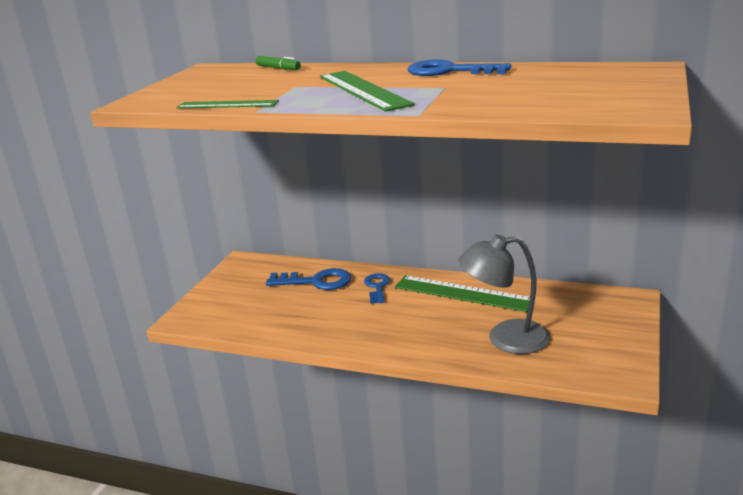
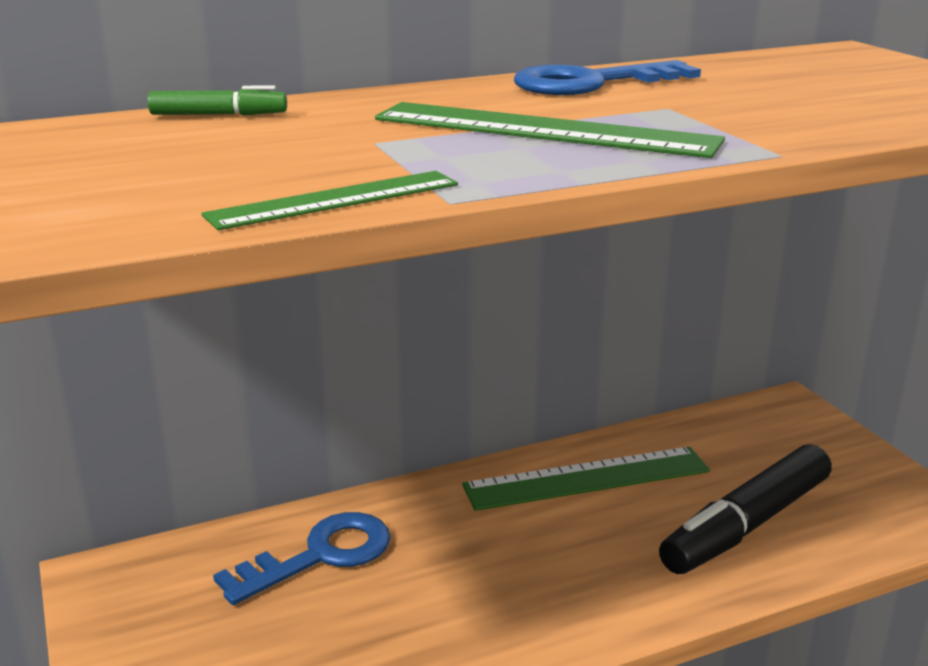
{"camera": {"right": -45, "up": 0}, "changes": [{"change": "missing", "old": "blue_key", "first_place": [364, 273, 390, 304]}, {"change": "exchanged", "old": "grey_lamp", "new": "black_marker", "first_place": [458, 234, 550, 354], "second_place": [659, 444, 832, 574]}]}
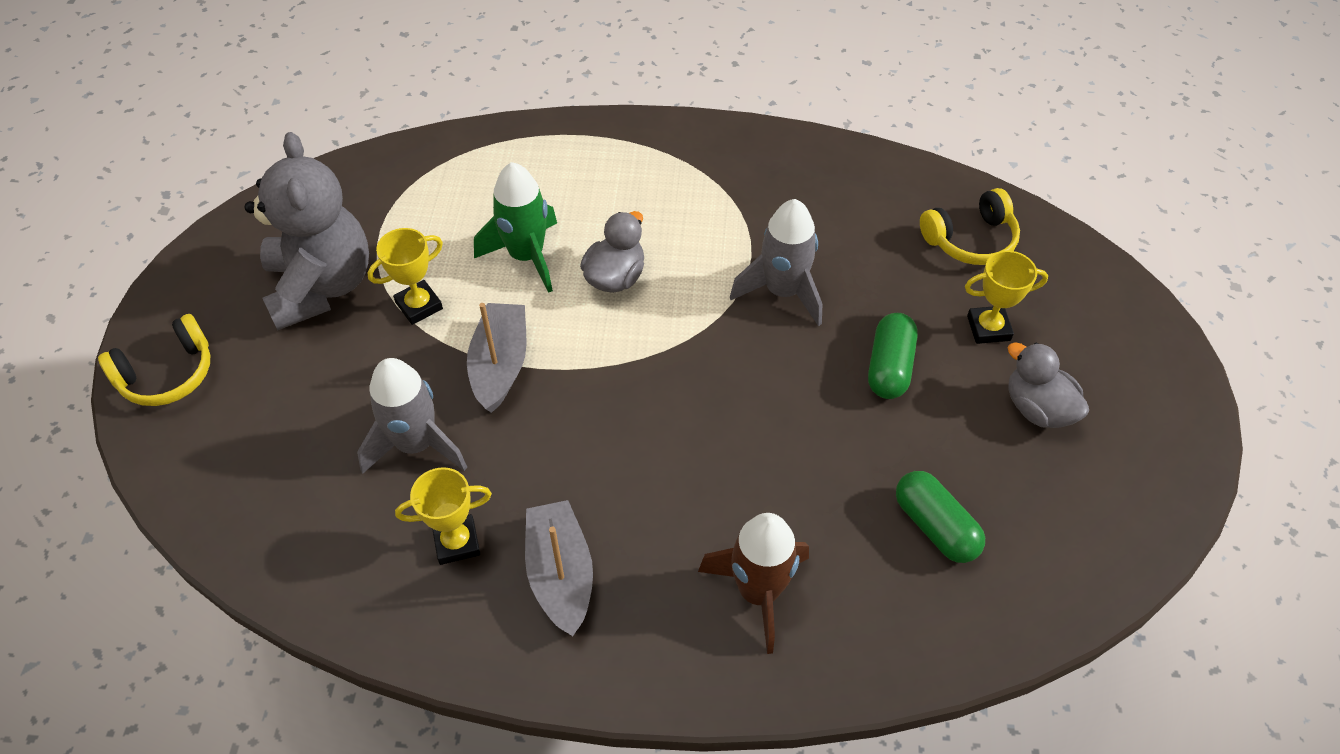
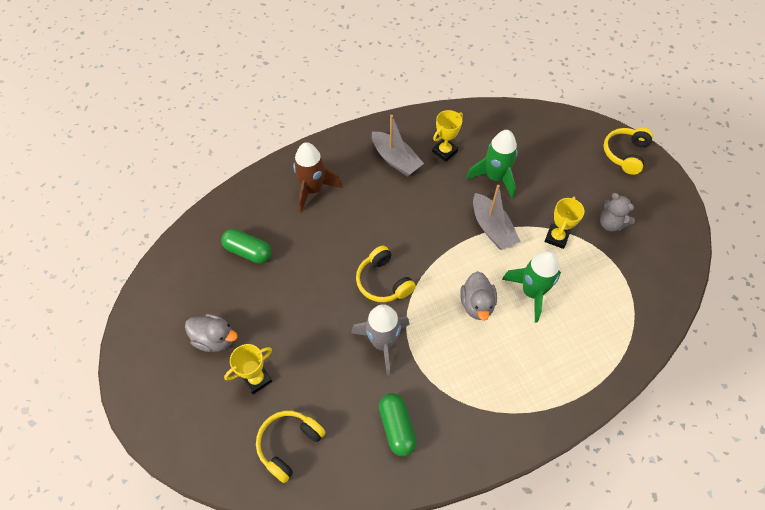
{"camera": {"right": 150, "up": 5}, "changes": [{"change": "size", "old": "grey_teddy_bear", "first_place": [245, 132, 369, 330], "second_place": [600, 193, 635, 232], "factor": 0.49}, {"change": "colour", "old": "grey_rocket", "new": "green_rocket", "first_place": [357, 358, 467, 474], "second_place": [466, 130, 518, 199]}, {"change": "relocated", "old": "green_capsule", "first_place": [868, 313, 918, 399], "second_place": [379, 393, 416, 456]}, {"change": "appeared", "new": "yellow_headphones", "second_place": [356, 246, 416, 302]}]}
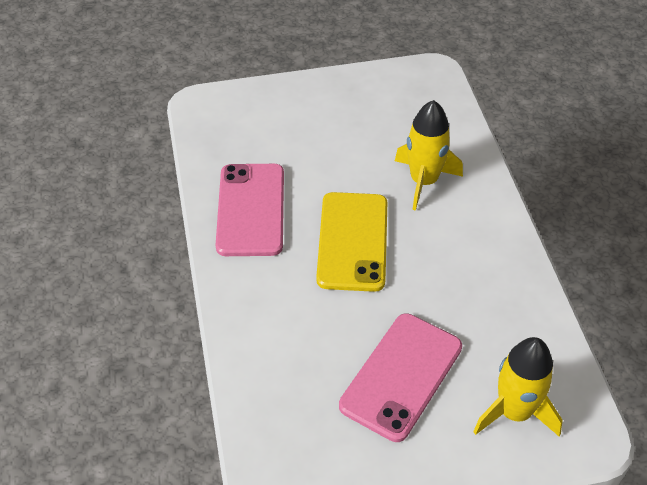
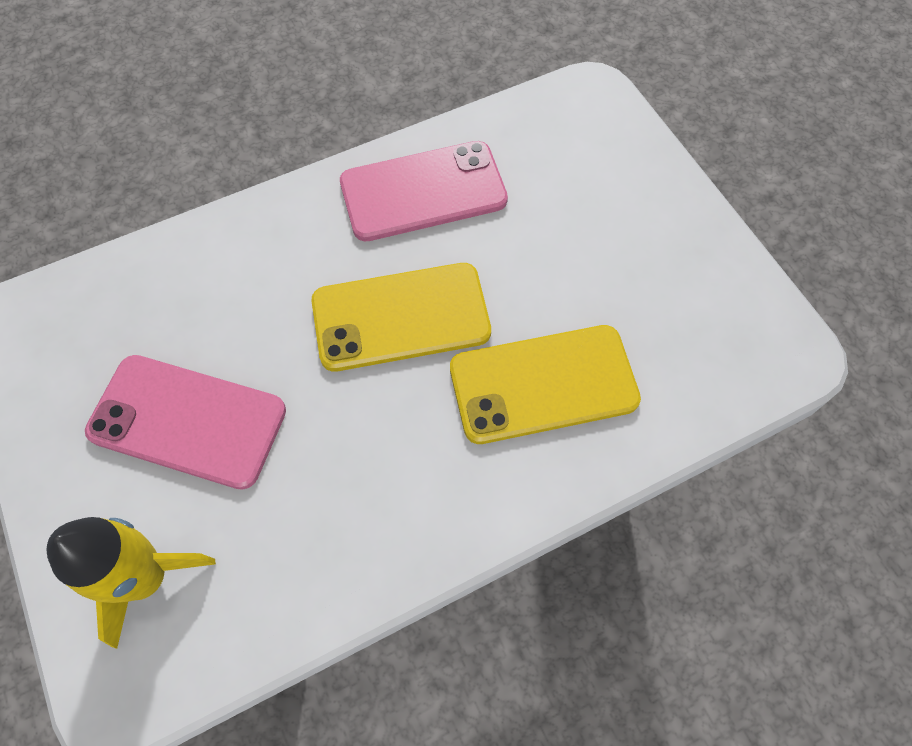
{"camera": {"right": 75, "up": 15}, "changes": [{"change": "exchanged", "old": "yellow_rocket", "new": "yellow_phone", "first_place": [395, 100, 463, 211], "second_place": [450, 325, 641, 444]}]}
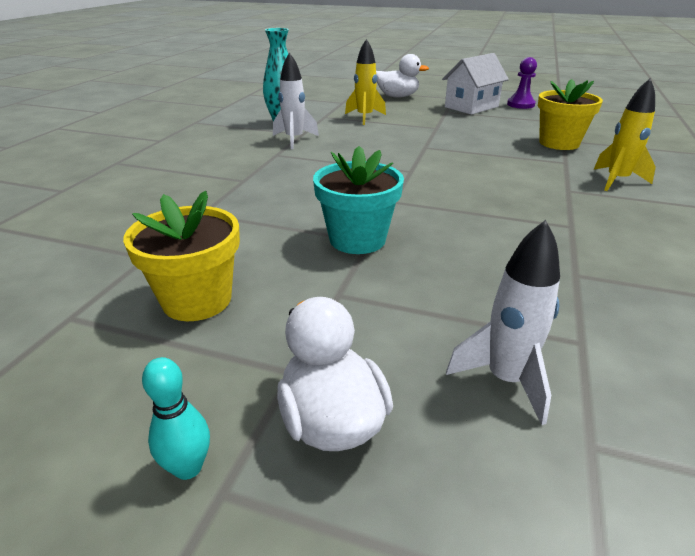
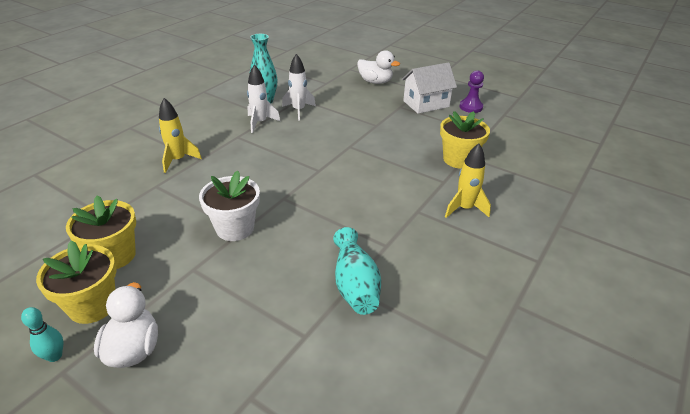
{"camera": {"right": 15, "up": 5}, "changes": [{"change": "colour", "old": "turquoise_flower_pot", "new": "white_flower_pot", "first_place": [313, 146, 404, 254], "second_place": [199, 170, 260, 241]}, {"change": "relocated", "old": "yellow_rocket", "first_place": [345, 39, 386, 125], "second_place": [159, 98, 202, 173]}, {"change": "relocated", "old": "white_rocket", "first_place": [446, 220, 560, 425], "second_place": [282, 54, 316, 120]}, {"change": "appeared", "new": "yellow_flower_pot", "second_place": [36, 240, 116, 324]}, {"change": "appeared", "new": "turquoise_vase", "second_place": [333, 227, 381, 315]}]}
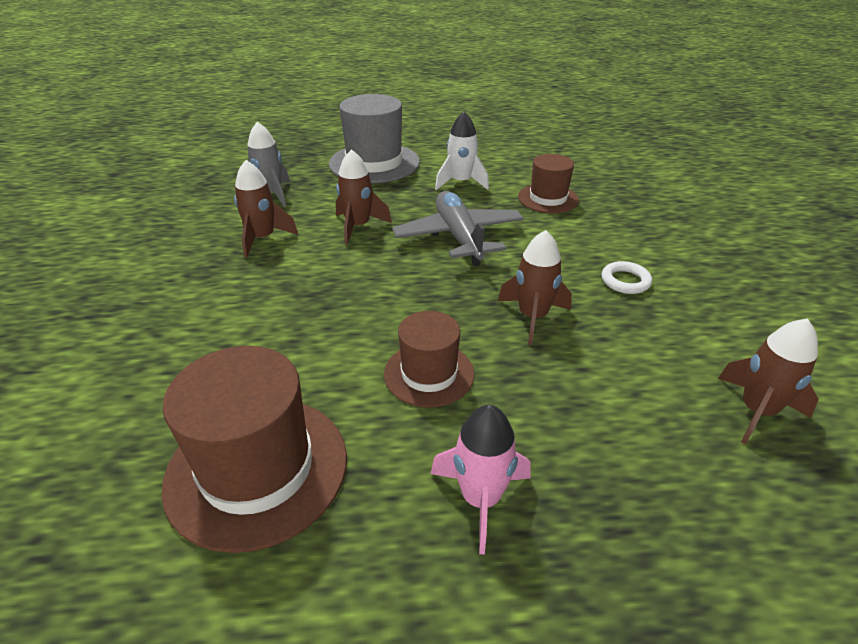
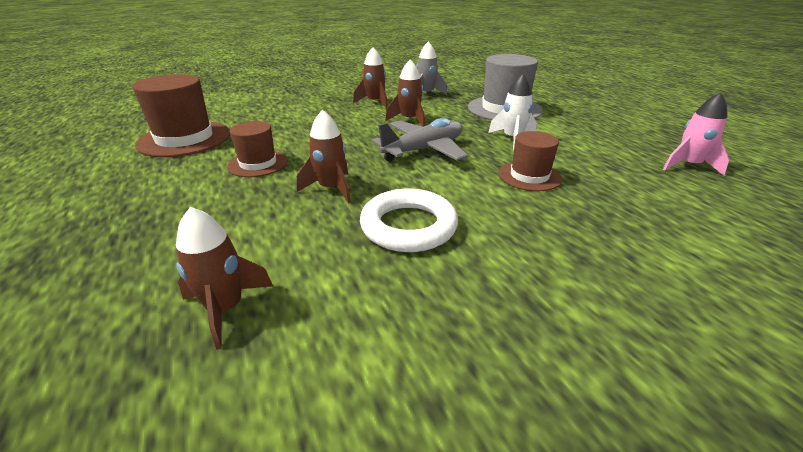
{"camera": {"right": 70, "up": -5}, "changes": [{"change": "relocated", "old": "pink_rocket", "first_place": [431, 405, 531, 554], "second_place": [663, 92, 730, 176]}, {"change": "size", "old": "white_ring", "first_place": [601, 261, 652, 294], "second_place": [360, 189, 458, 252], "factor": 1.96}]}
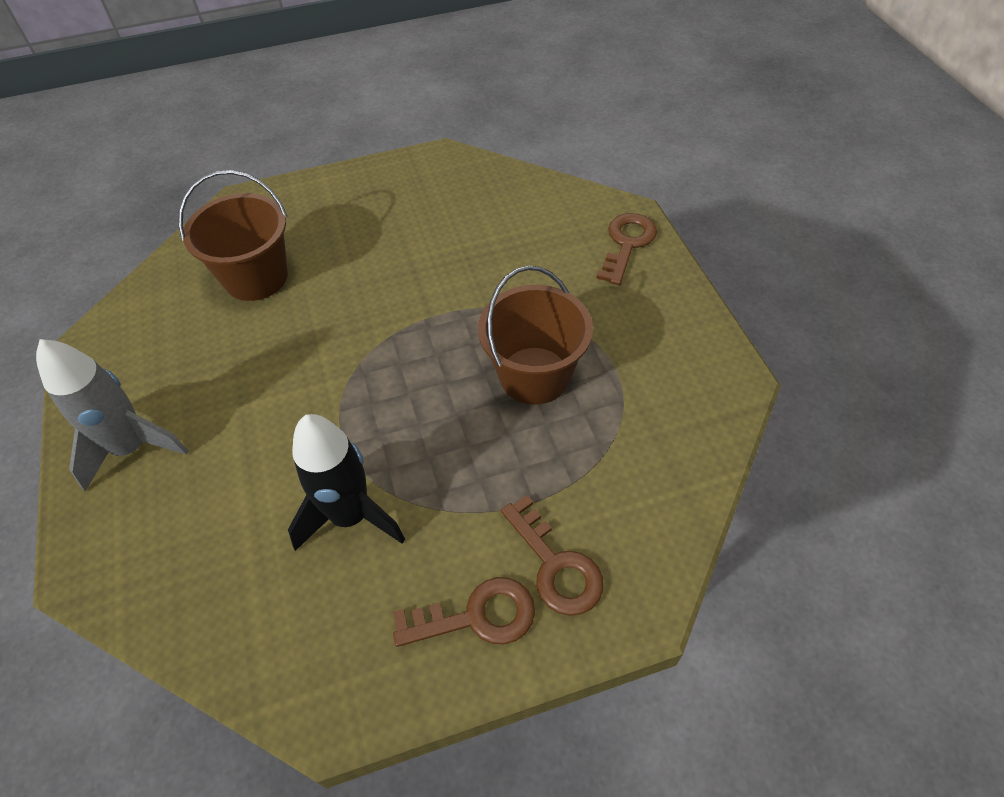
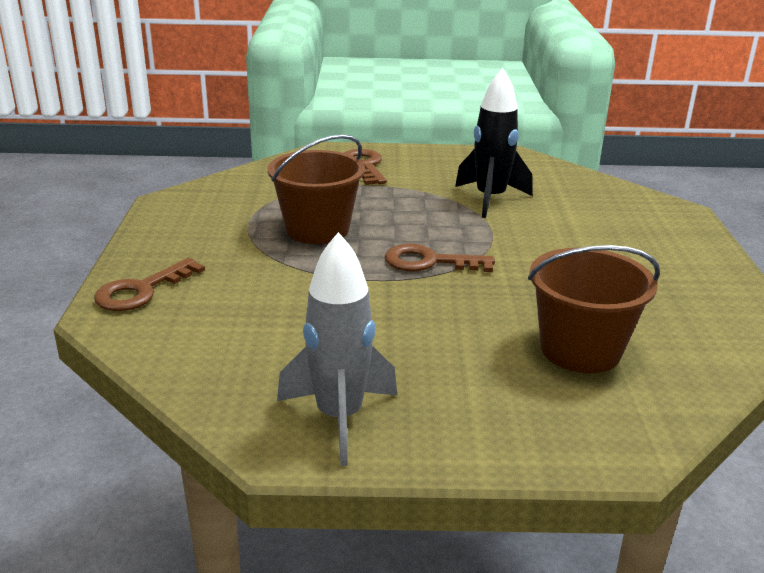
{"camera": {"right": -165, "up": -25}, "changes": [{"change": "relocated", "old": "grey_rocket", "first_place": [36, 339, 189, 491], "second_place": [277, 232, 397, 466]}, {"change": "relocated", "old": "brown_key", "first_place": [393, 577, 535, 647], "second_place": [385, 244, 495, 272]}]}
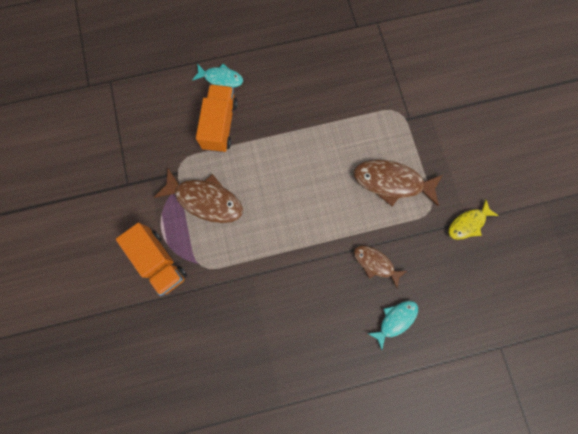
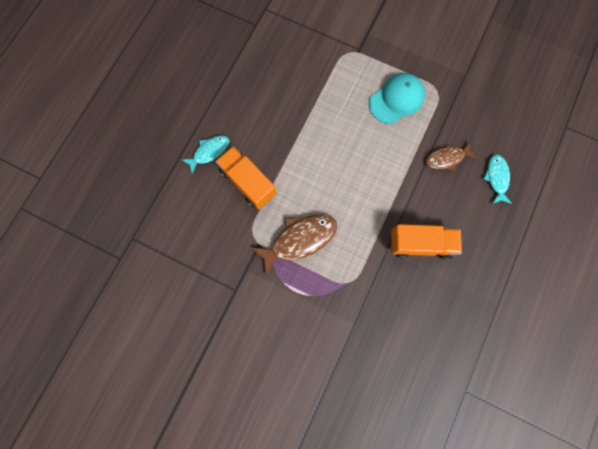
{"camera": {"right": -50, "up": 0}, "changes": [{"change": "relocated", "old": "orange_truck", "first_place": [116, 223, 187, 296], "second_place": [391, 224, 462, 259]}, {"change": "exchanged", "old": "brown_fish", "new": "turquoise_cap", "first_place": [353, 160, 443, 207], "second_place": [369, 73, 425, 124]}, {"change": "missing", "old": "yellow_fish", "first_place": [448, 199, 499, 240]}]}
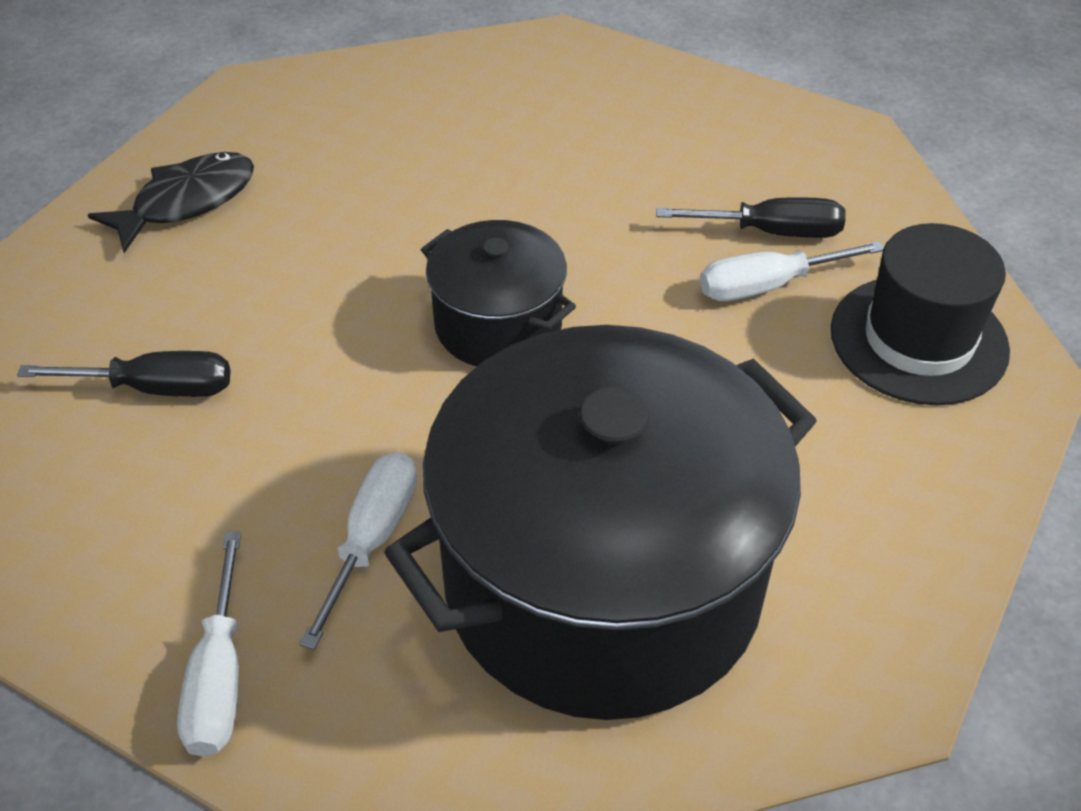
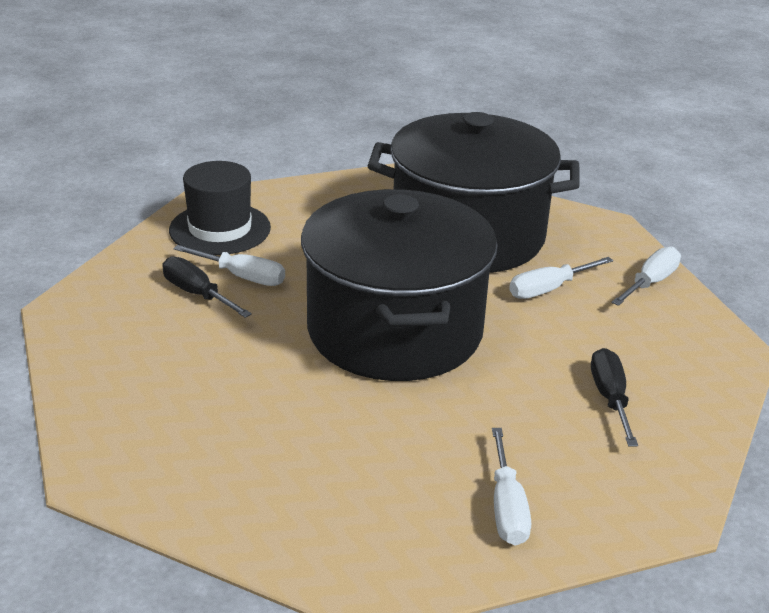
{"camera": {"right": -140, "up": -15}, "changes": [{"change": "spun", "old": "black_screwdriver", "first_place": [17, 351, 230, 397], "second_place": [591, 348, 638, 446], "degrees": 45}, {"change": "exchanged", "old": "black_fish", "new": "white_screwdriver", "first_place": [88, 152, 254, 253], "second_place": [492, 428, 531, 546]}, {"change": "size", "old": "black_pot", "first_place": [421, 220, 576, 367], "second_place": [301, 189, 498, 381], "factor": 2.09}]}
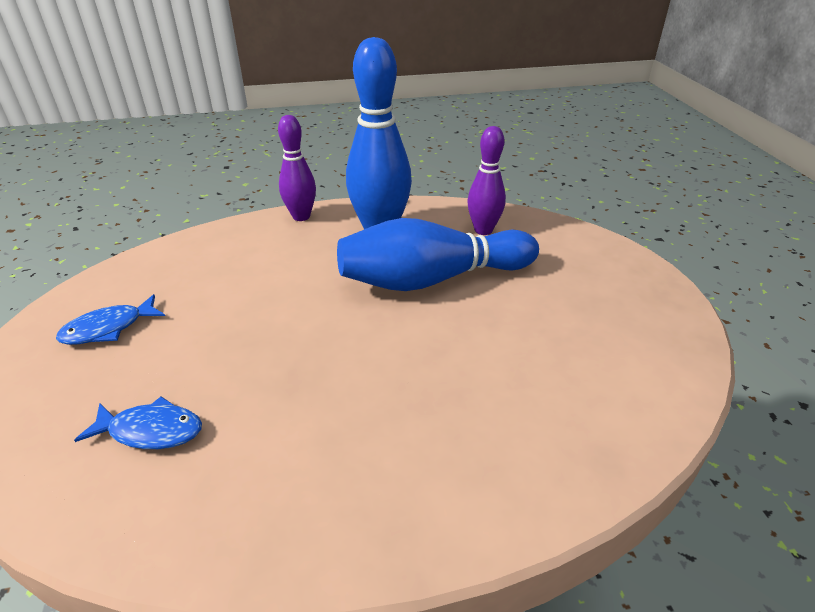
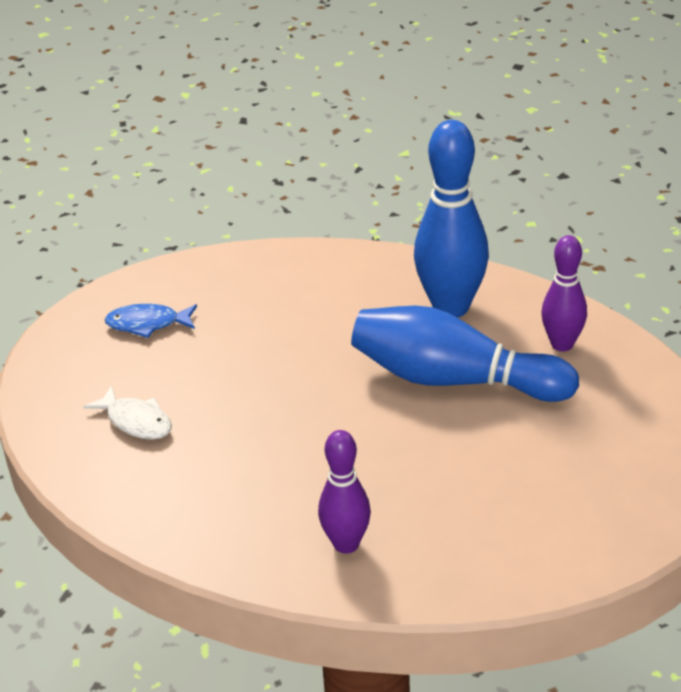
{"camera": {"right": 35, "up": 0}, "changes": [{"change": "colour", "old": "blue_fish", "new": "white_fish", "first_place": [74, 396, 202, 449], "second_place": [83, 386, 172, 440]}, {"change": "relocated", "old": "purple_bowling_pin", "first_place": [278, 115, 316, 221], "second_place": [318, 430, 371, 554]}]}
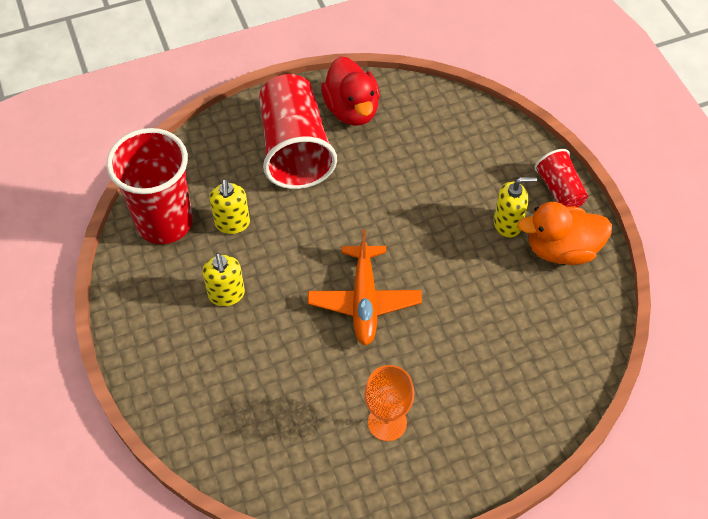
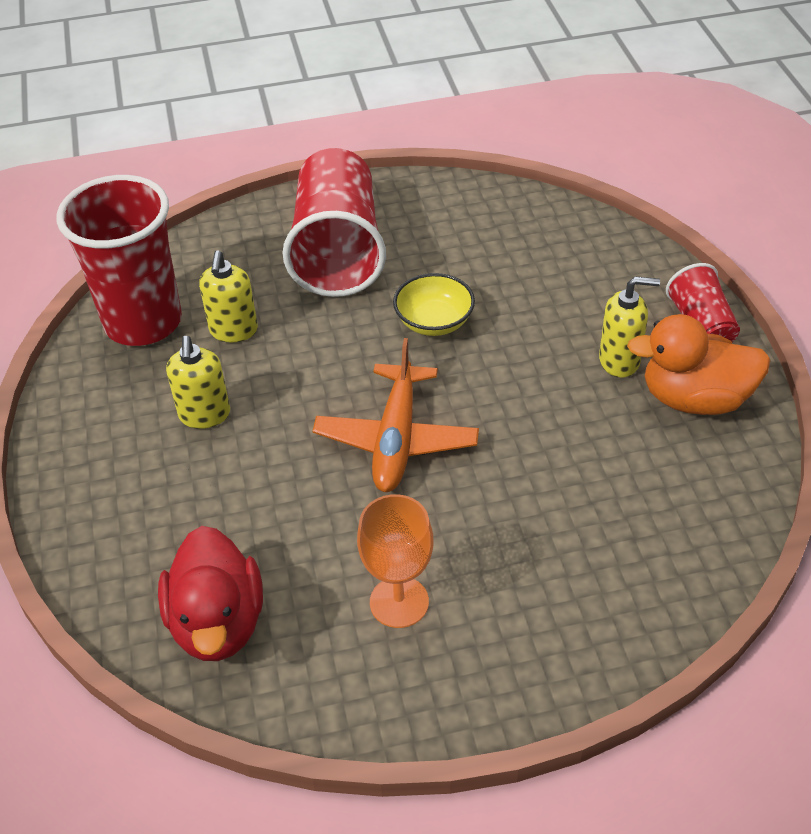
{"camera": {"right": 10, "up": -10}, "changes": [{"change": "relocated", "old": "red_duck", "first_place": [321, 56, 380, 126], "second_place": [158, 526, 263, 661]}, {"change": "appeared", "new": "yellow_bowl", "second_place": [393, 273, 475, 336]}]}
